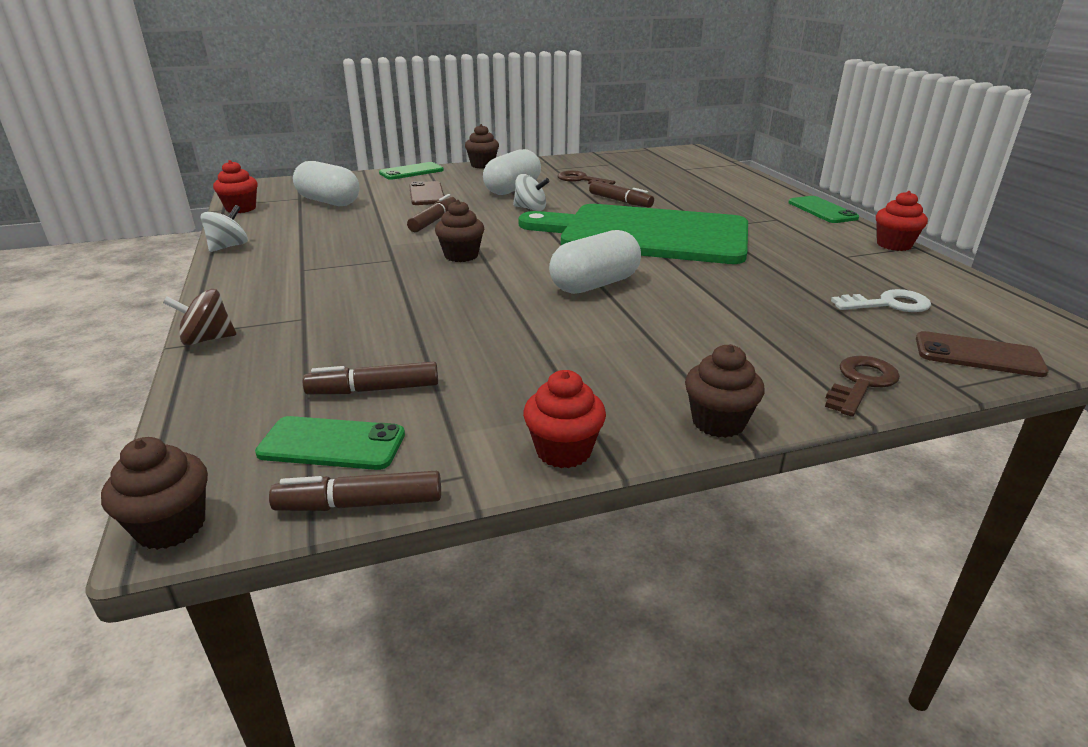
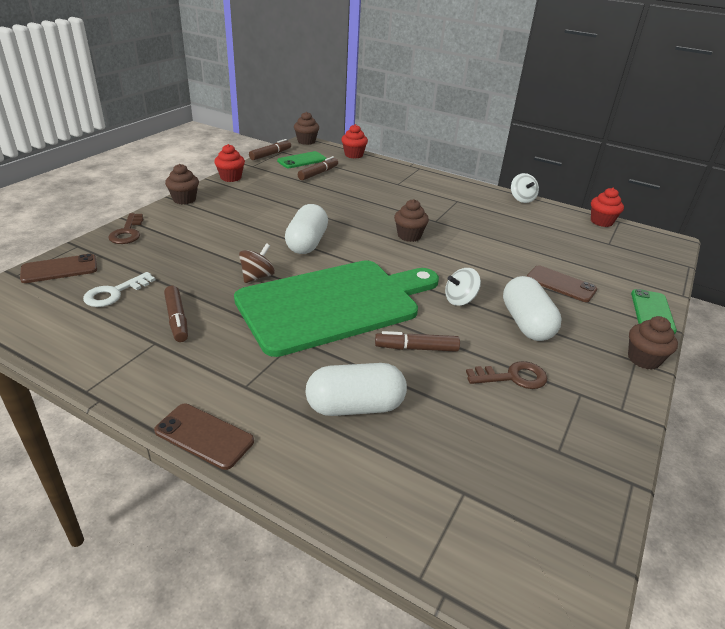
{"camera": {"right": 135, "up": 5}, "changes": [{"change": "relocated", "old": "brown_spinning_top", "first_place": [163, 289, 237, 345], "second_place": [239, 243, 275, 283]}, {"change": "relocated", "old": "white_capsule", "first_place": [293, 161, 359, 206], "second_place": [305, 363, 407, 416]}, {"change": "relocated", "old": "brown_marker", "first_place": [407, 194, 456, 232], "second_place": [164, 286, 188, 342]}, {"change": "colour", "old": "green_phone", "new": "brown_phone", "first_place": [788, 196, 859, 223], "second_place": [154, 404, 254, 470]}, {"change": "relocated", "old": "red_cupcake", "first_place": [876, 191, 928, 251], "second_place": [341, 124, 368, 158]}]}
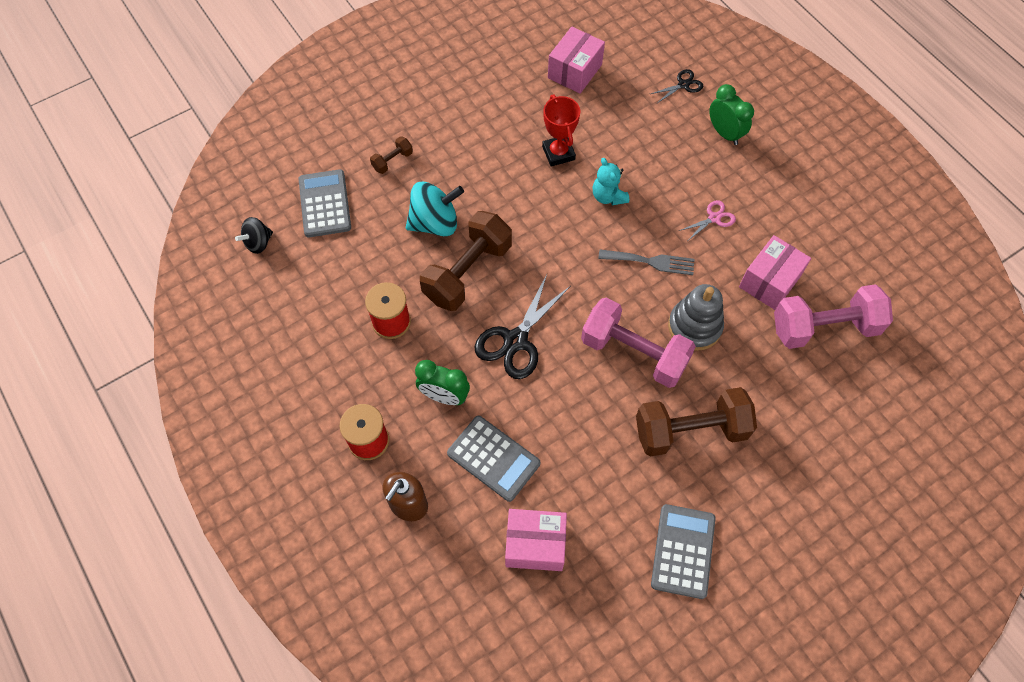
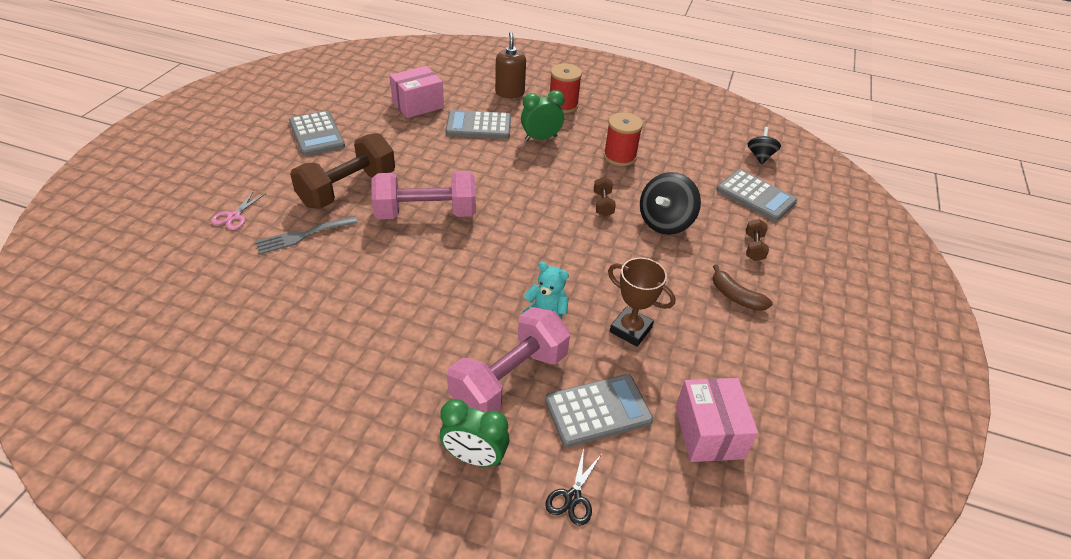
{"camera": {"right": 140, "up": -20}, "changes": [{"change": "colour", "old": "turquoise_spinning_top", "new": "black_spinning_top", "first_place": [406, 182, 464, 236], "second_place": [640, 172, 701, 235]}, {"change": "size", "old": "brown_dumbbell", "first_place": [420, 211, 512, 311], "second_place": [594, 177, 616, 217], "factor": 0.44}, {"change": "missing", "old": "black_scissors", "first_place": [475, 274, 570, 379]}, {"change": "colour", "old": "red_trophy", "new": "brown_trophy", "first_place": [542, 94, 580, 167], "second_place": [608, 258, 676, 347]}, {"change": "relocated", "old": "grey_fork", "first_place": [598, 250, 694, 275], "second_place": [255, 216, 358, 254]}, {"change": "missing", "old": "grey_stacking_toy", "first_place": [668, 284, 724, 351]}, {"change": "relocated", "old": "pink_scissors", "first_place": [679, 200, 736, 240], "second_place": [211, 191, 266, 230]}, {"change": "missing", "old": "pink_box", "first_place": [739, 235, 811, 310]}, {"change": "relocated", "old": "pink_dumbbell", "first_place": [774, 284, 893, 349], "second_place": [447, 307, 570, 412]}, {"change": "appeared", "new": "grey_calculator", "second_place": [545, 374, 653, 447]}, {"change": "appeared", "new": "brown_banana", "second_place": [713, 265, 773, 311]}]}
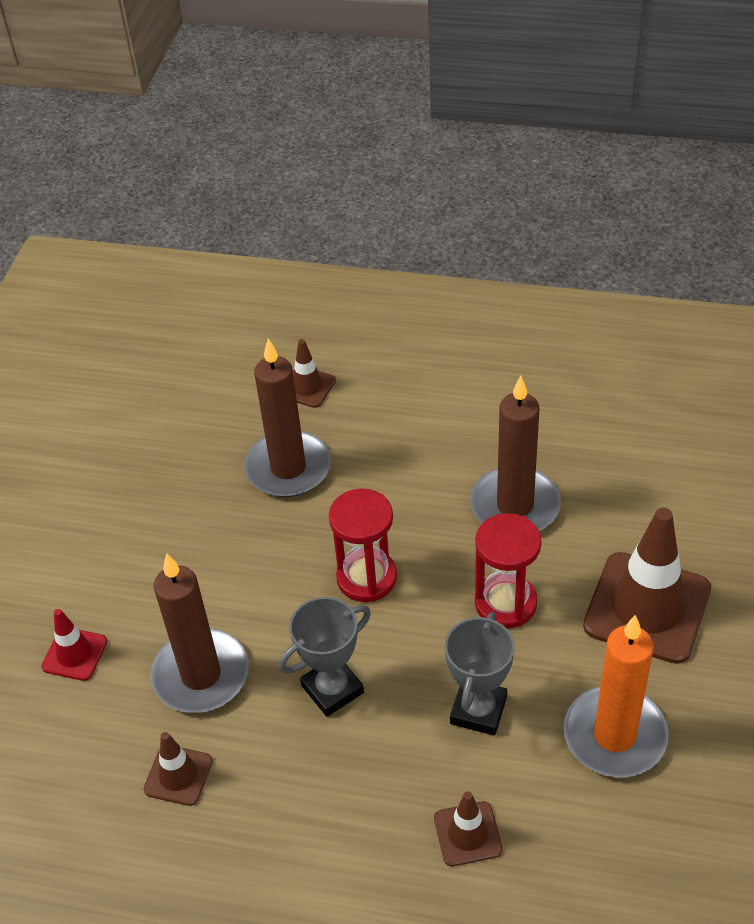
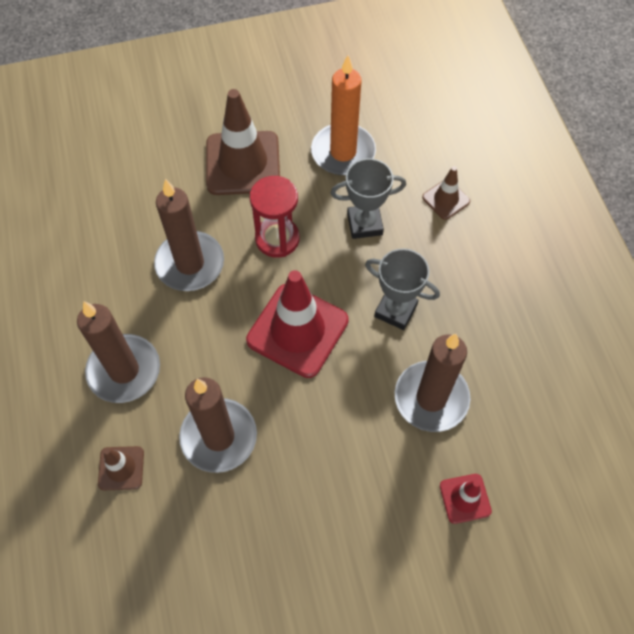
{"camera": {"right": -120, "up": 15}, "changes": [{"change": "missing", "old": "brown_traffic_cone", "first_place": [143, 732, 213, 806]}, {"change": "exchanged", "old": "red_hourglass", "new": "red_traffic_cone", "first_place": [329, 489, 397, 602], "second_place": [246, 270, 349, 378]}, {"change": "appeared", "new": "brown_candle", "second_place": [77, 301, 160, 403]}]}
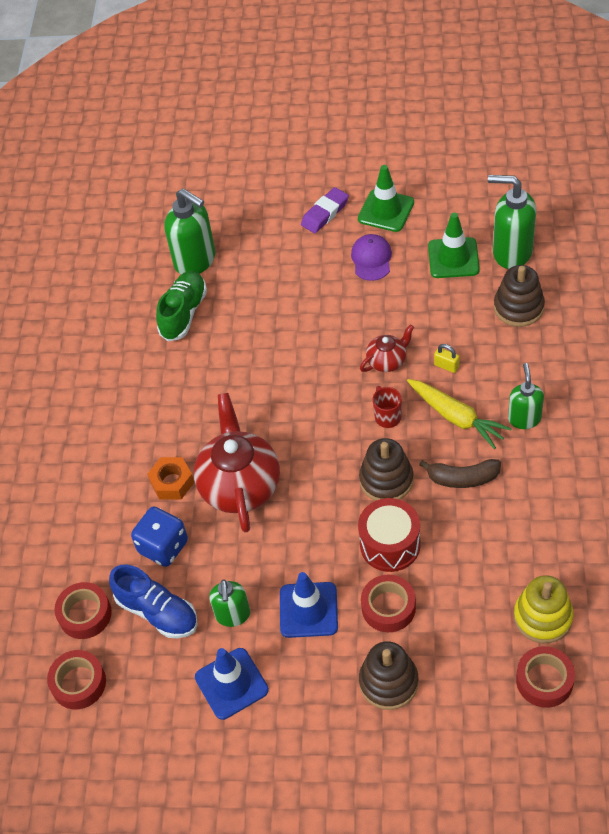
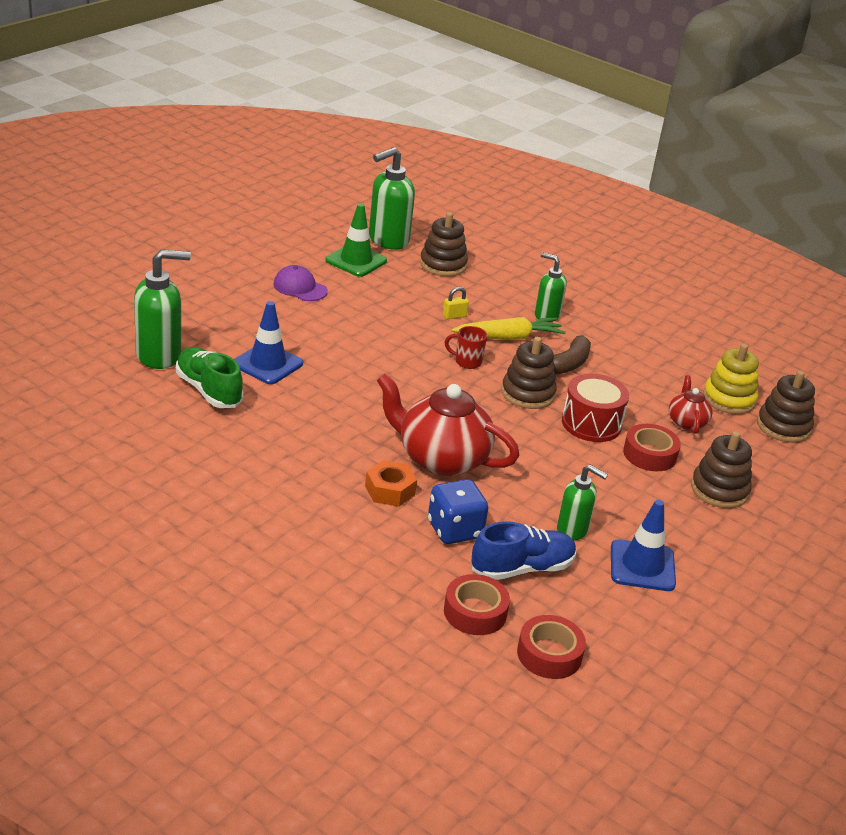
{"camera": {"right": -65, "up": -20}, "changes": [{"change": "relocated", "old": "blue_traffic_cone", "first_place": [280, 572, 338, 638], "second_place": [234, 301, 303, 384]}, {"change": "missing", "old": "purple_eraser", "first_place": [301, 187, 349, 233]}, {"change": "missing", "old": "green_traffic_cone", "first_place": [358, 165, 414, 232]}, {"change": "relocated", "old": "red_teapot", "first_place": [360, 324, 414, 372], "second_place": [669, 375, 713, 434]}, {"change": "exchanged", "old": "red_tape", "new": "brown_stacking_toy", "first_place": [516, 646, 575, 708], "second_place": [757, 370, 815, 443]}]}
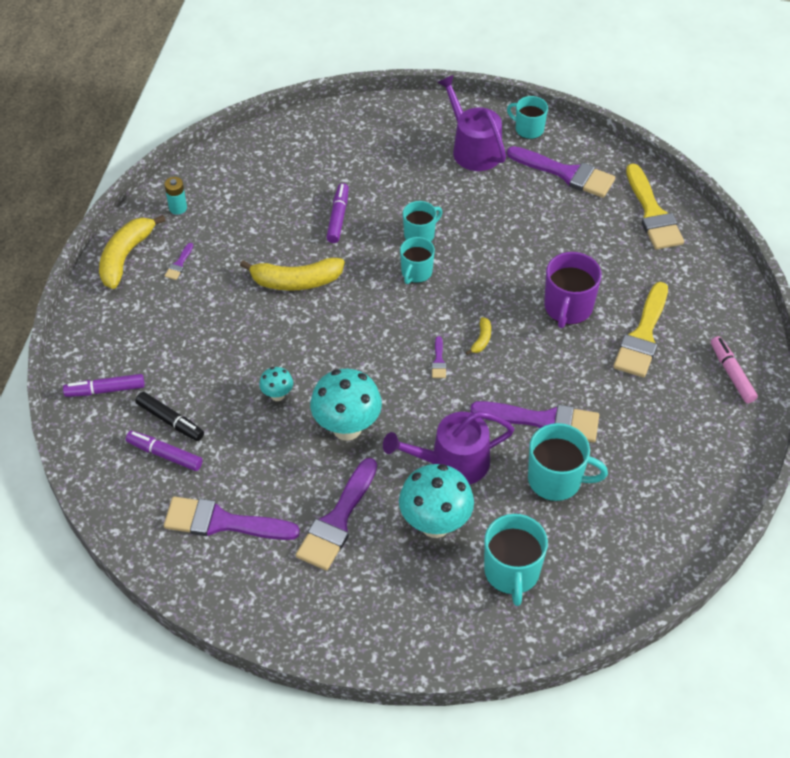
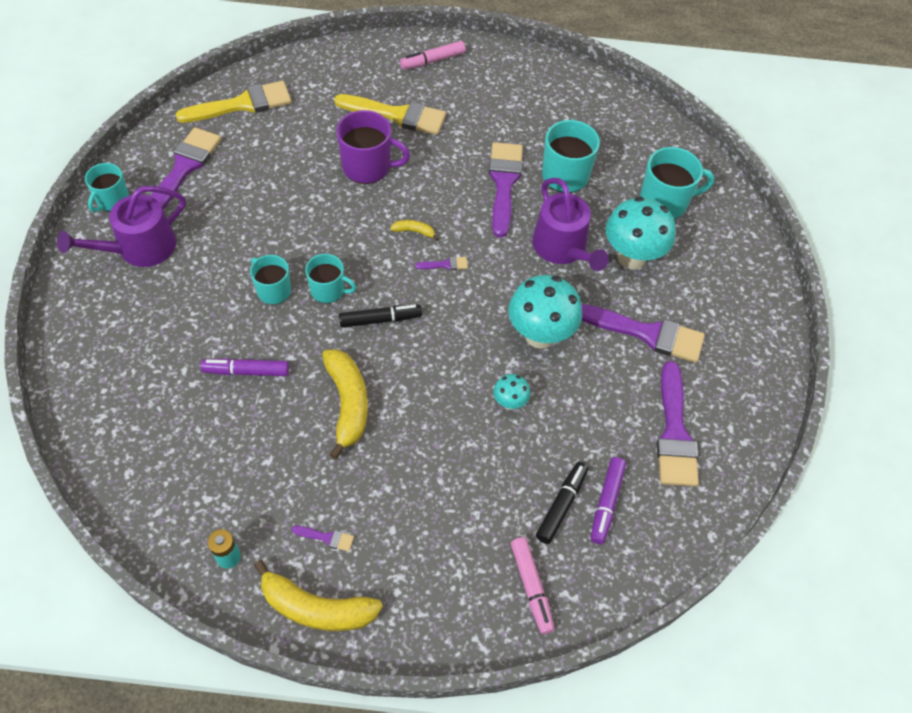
{"camera": {"right": -100, "up": 5}, "changes": [{"change": "colour", "old": "purple_marker", "new": "pink_marker", "first_place": [63, 374, 145, 397], "second_place": [511, 537, 555, 634]}, {"change": "appeared", "new": "black_marker", "second_place": [339, 304, 422, 328]}]}
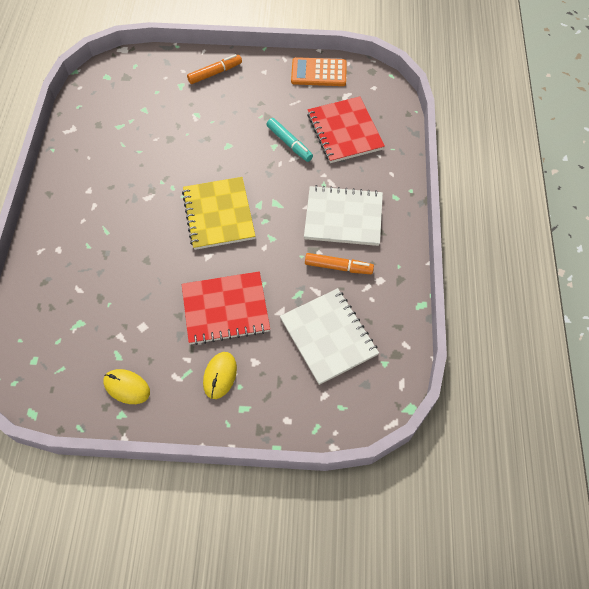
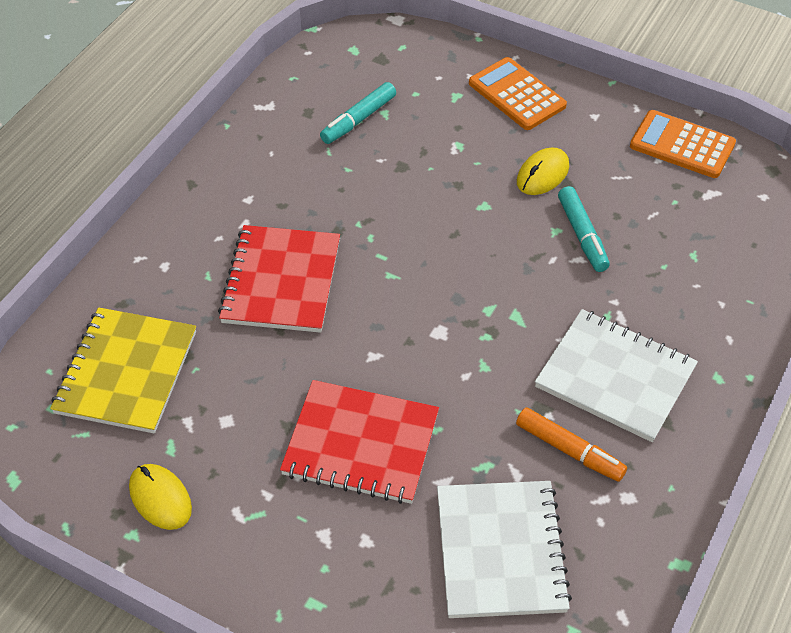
{"camera": {"right": 25, "up": -10}, "changes": [{"change": "relocated", "old": "yellow_notebook", "first_place": [182, 177, 256, 250], "second_place": [50, 307, 196, 434]}, {"change": "exchanged", "old": "orange_marker", "new": "orange_calculator", "first_place": [187, 54, 242, 84], "second_place": [469, 57, 567, 130]}, {"change": "relocated", "old": "yellow_mouse", "first_place": [203, 352, 237, 399], "second_place": [517, 147, 569, 195]}, {"change": "relocated", "old": "red_notebook", "first_place": [307, 96, 385, 163], "second_place": [218, 225, 340, 333]}, {"change": "appeared", "new": "turquoise_marker", "second_place": [320, 82, 396, 144]}]}
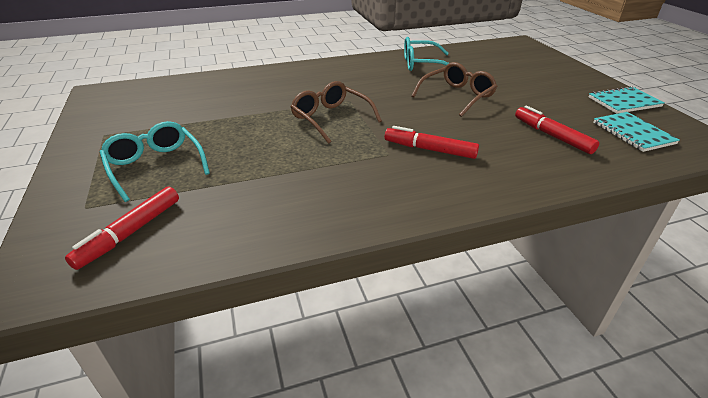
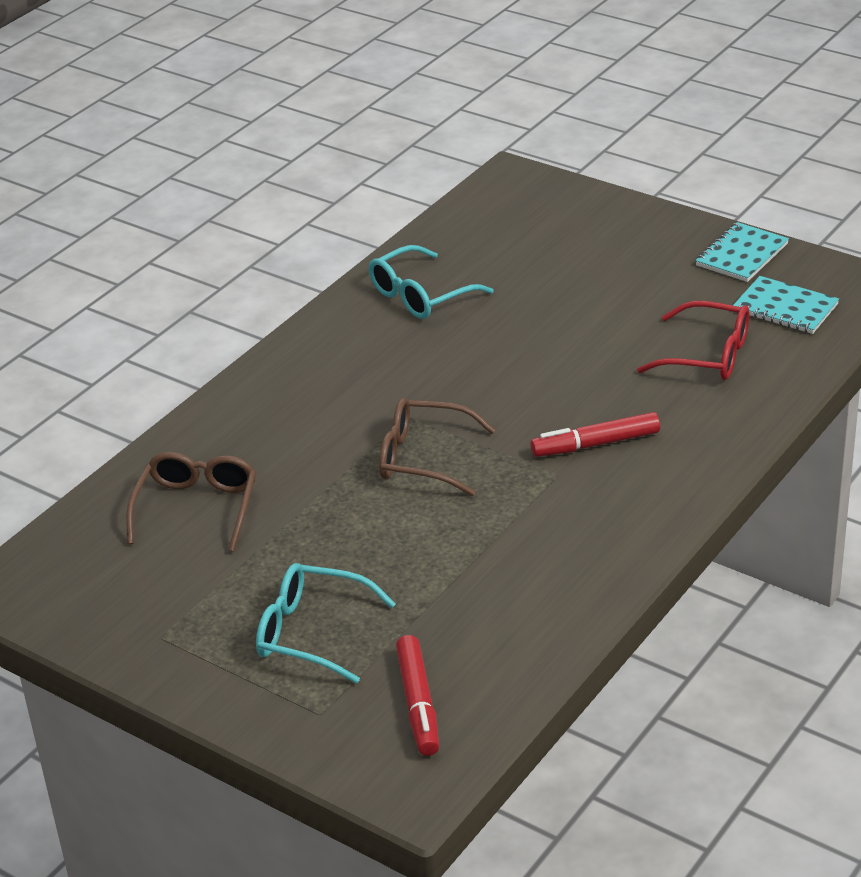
{"camera": {"right": -35, "up": 0}, "changes": [{"change": "relocated", "old": "brown_glasses", "first_place": [412, 62, 497, 117], "second_place": [126, 452, 256, 552]}, {"change": "exchanged", "old": "red_marker", "new": "red_glasses", "first_place": [515, 106, 599, 154], "second_place": [637, 301, 749, 380]}]}
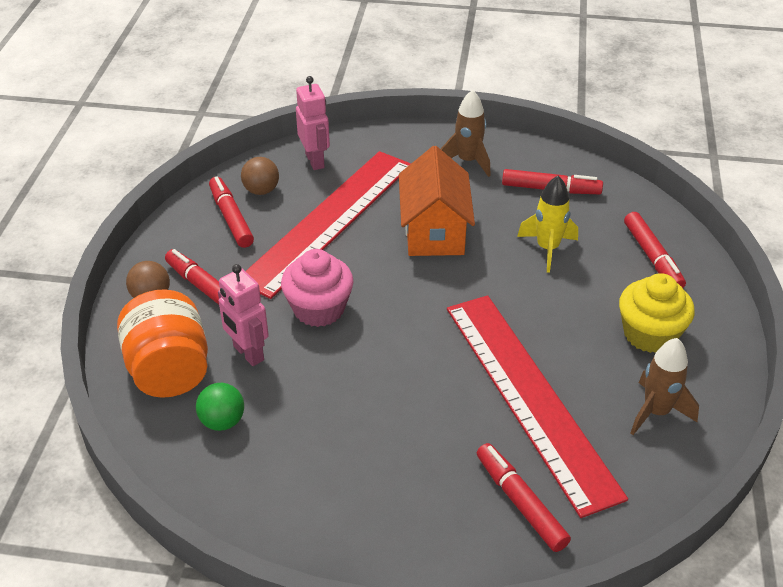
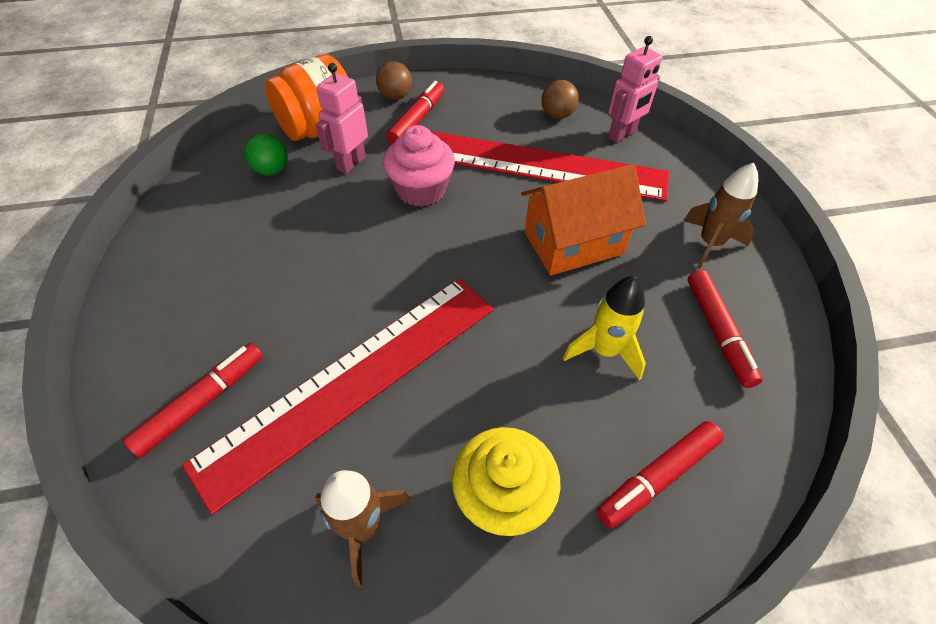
{"camera": {"right": 70, "up": 10}, "changes": [{"change": "missing", "old": "red_marker", "first_place": [209, 176, 254, 248]}]}
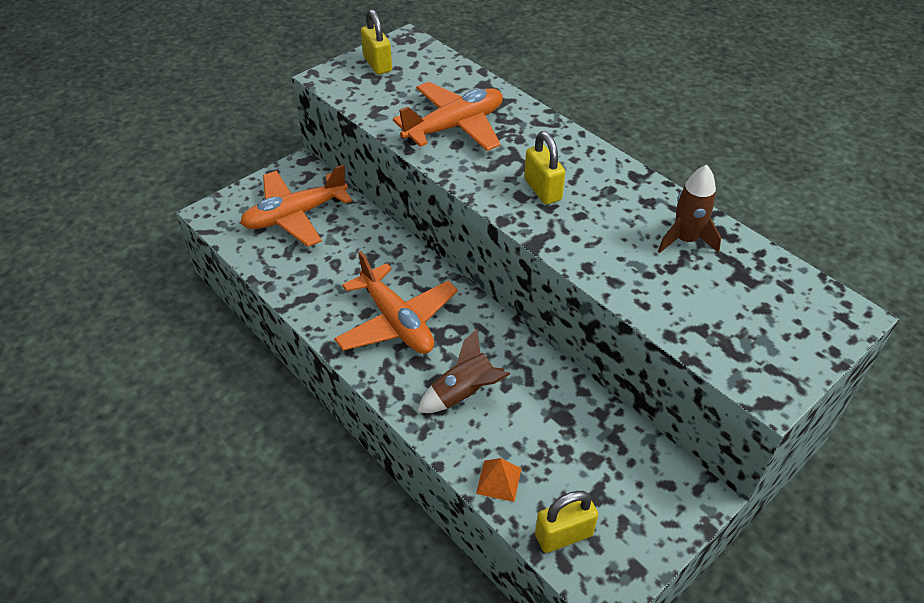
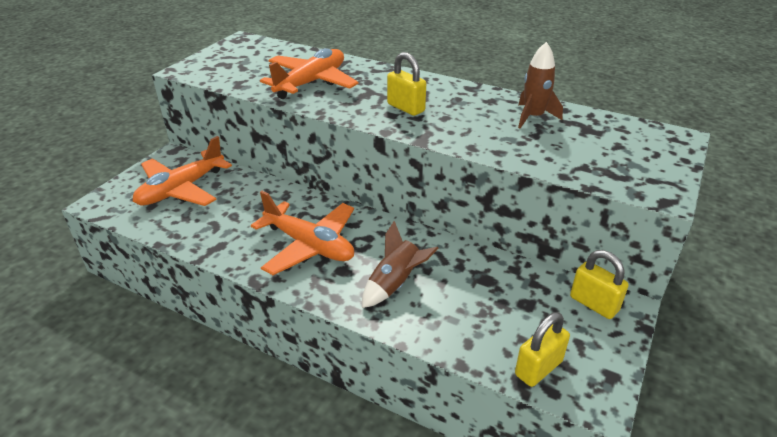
{"camera": {"right": -20, "up": -10}, "changes": [{"change": "relocated", "old": "yellow_padlock", "first_place": [361, 9, 392, 75], "second_place": [570, 250, 629, 319]}, {"change": "missing", "old": "orange_pyramid", "first_place": [476, 458, 522, 502]}]}
